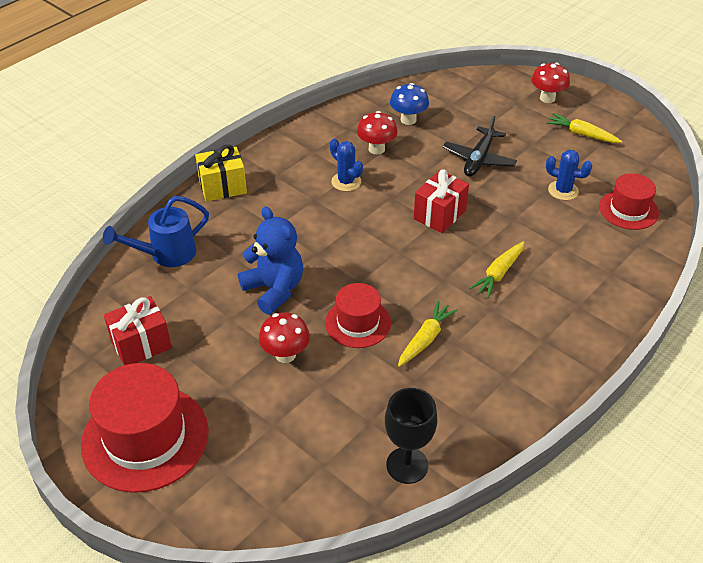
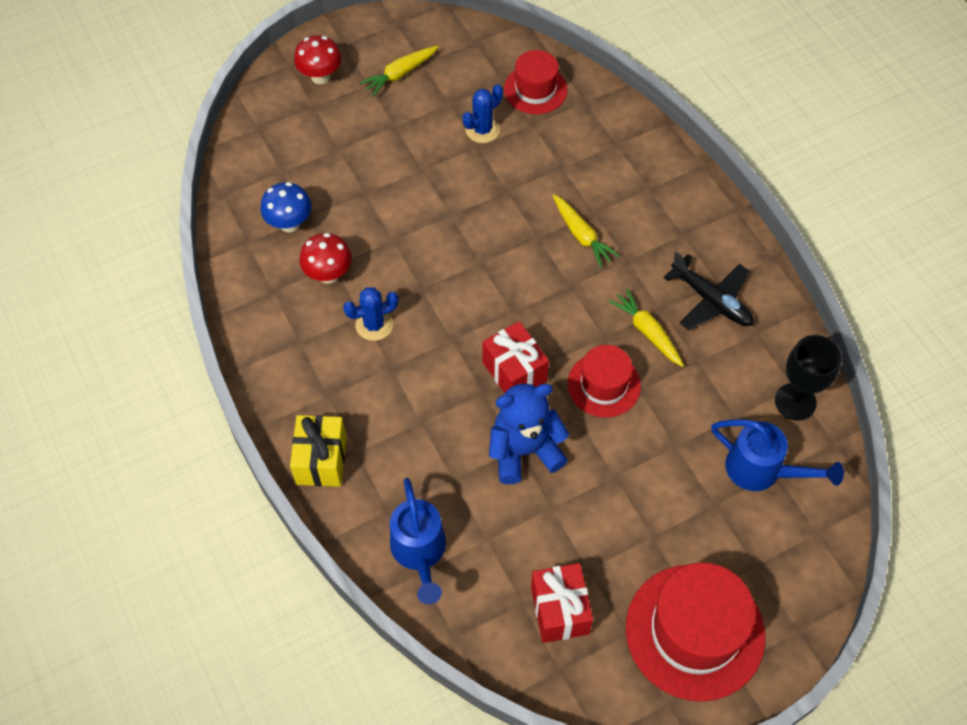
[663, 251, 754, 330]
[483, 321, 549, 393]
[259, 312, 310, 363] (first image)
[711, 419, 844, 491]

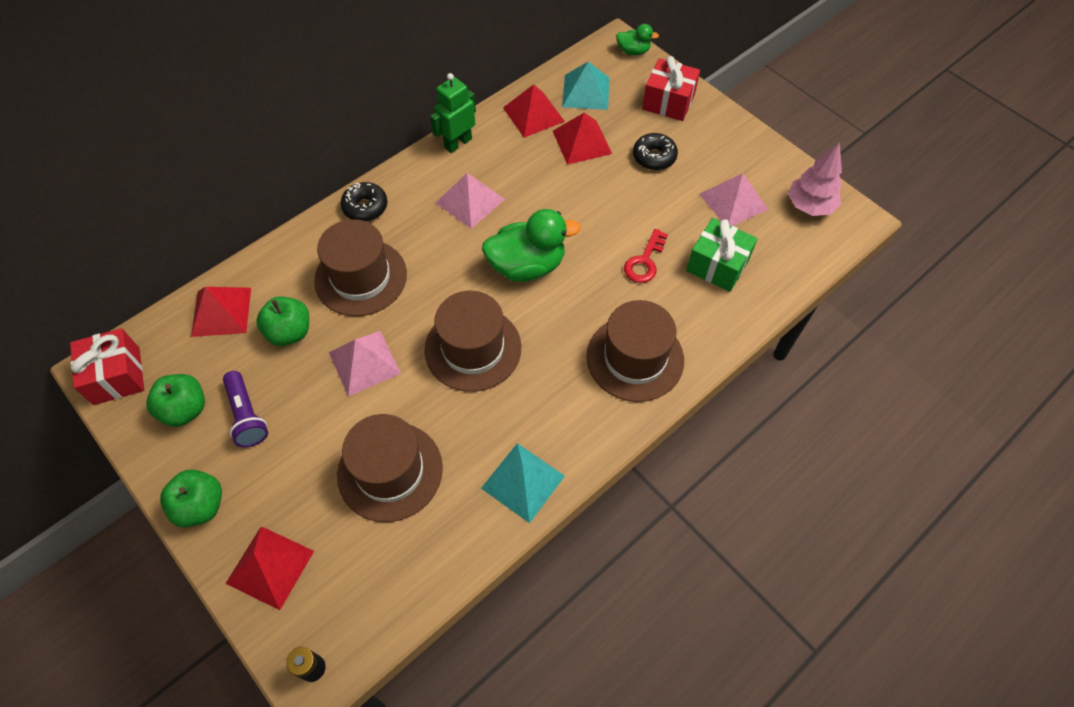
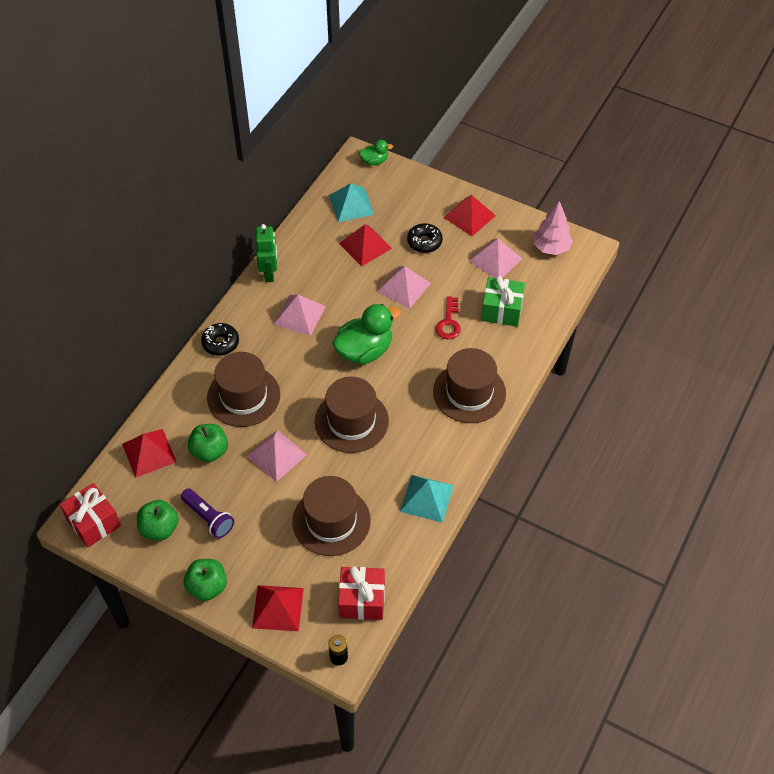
[338, 566, 385, 620]
[256, 224, 277, 282]
[443, 195, 496, 236]
[377, 266, 431, 309]

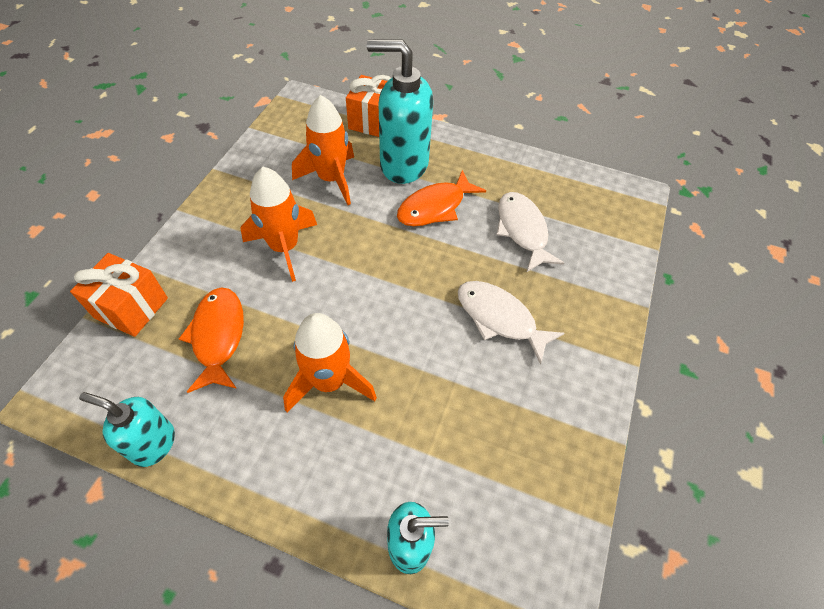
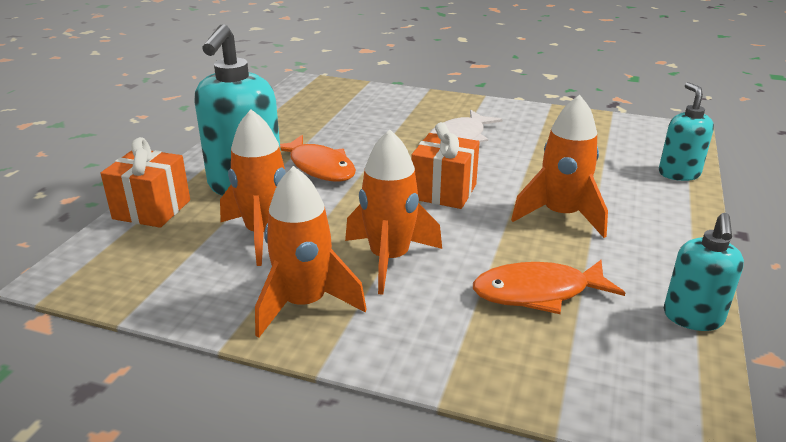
[496, 192, 565, 272] (first image)
[411, 122, 480, 209]
[255, 166, 367, 338]

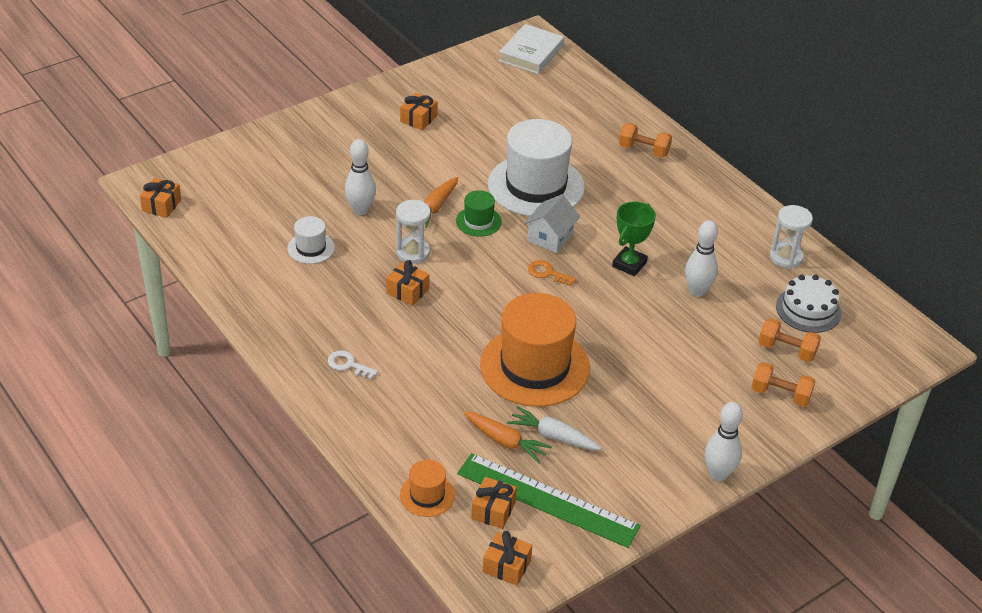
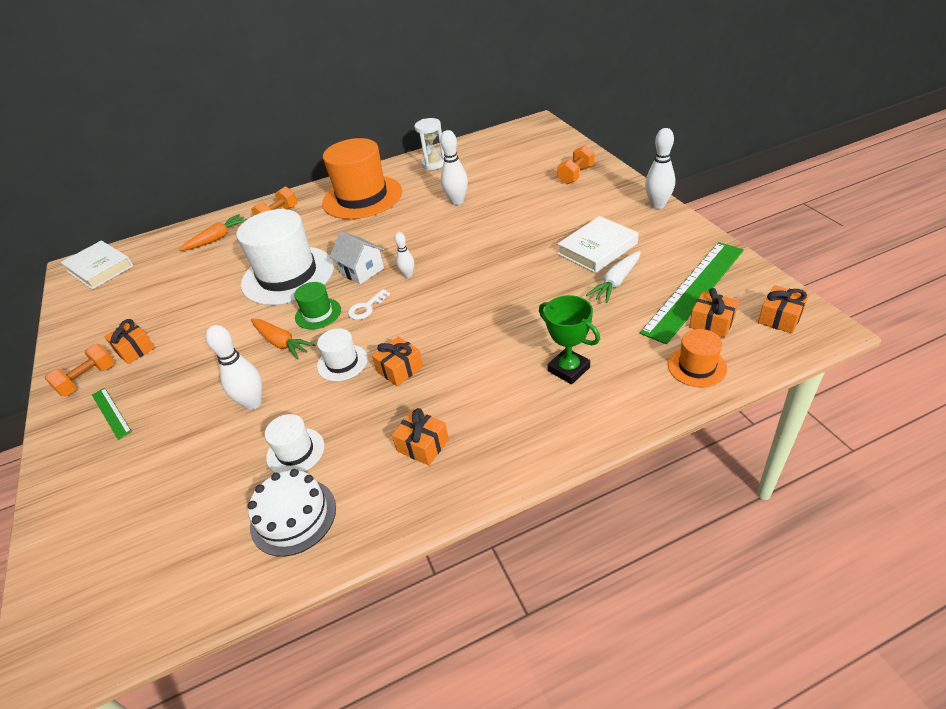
[392, 408, 449, 465]
[317, 328, 368, 381]
[539, 295, 600, 384]
[395, 232, 414, 278]
[248, 469, 336, 557]
[322, 138, 402, 219]
[45, 344, 115, 396]
[348, 289, 390, 320]
[179, 214, 247, 251]
[557, 216, 639, 273]
[92, 388, 132, 440]

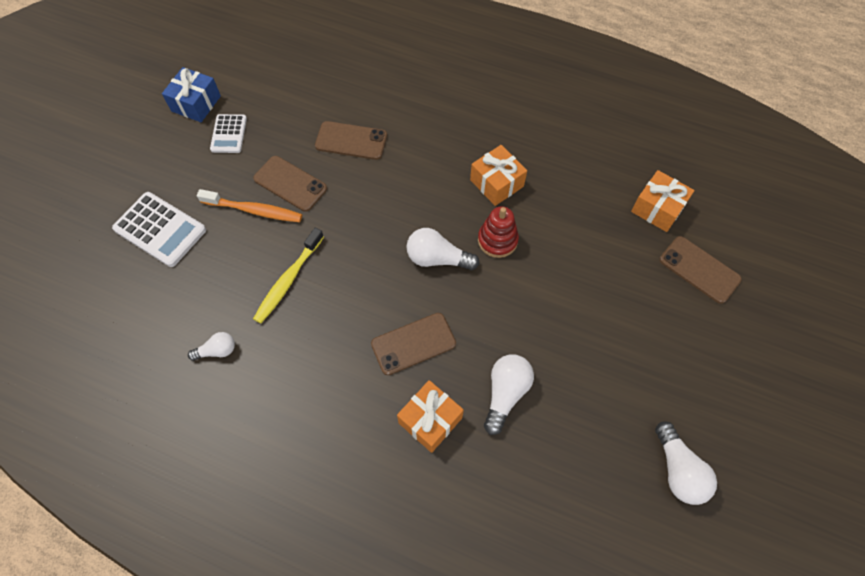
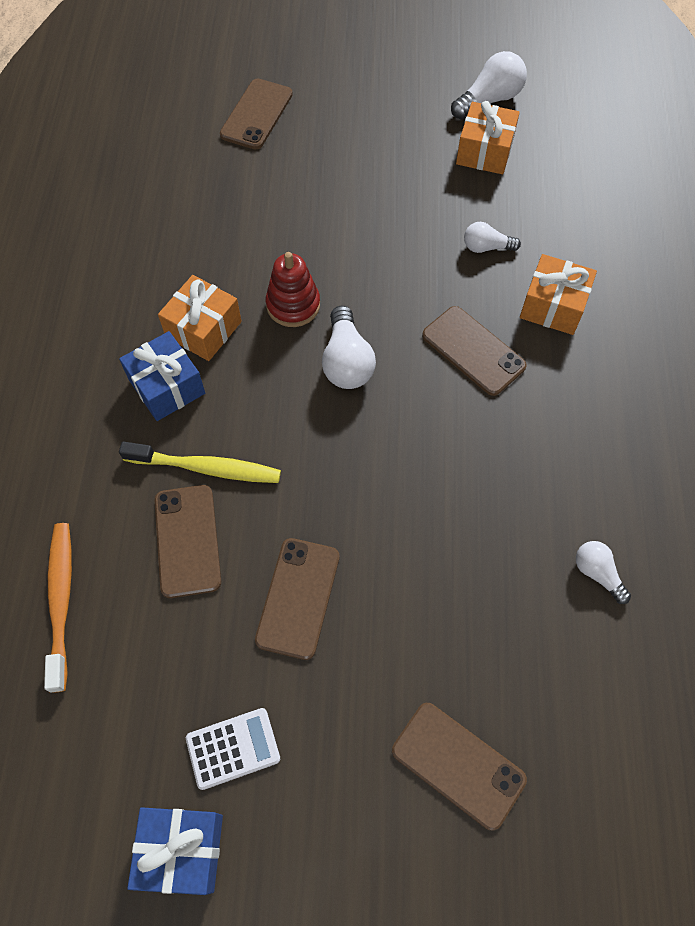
[456, 101, 520, 174]
[44, 523, 72, 693]
[392, 703, 527, 830]
[119, 442, 281, 483]
[464, 222, 521, 253]
[119, 331, 205, 421]

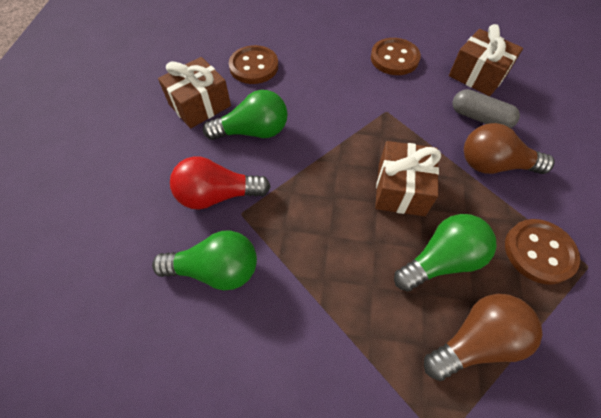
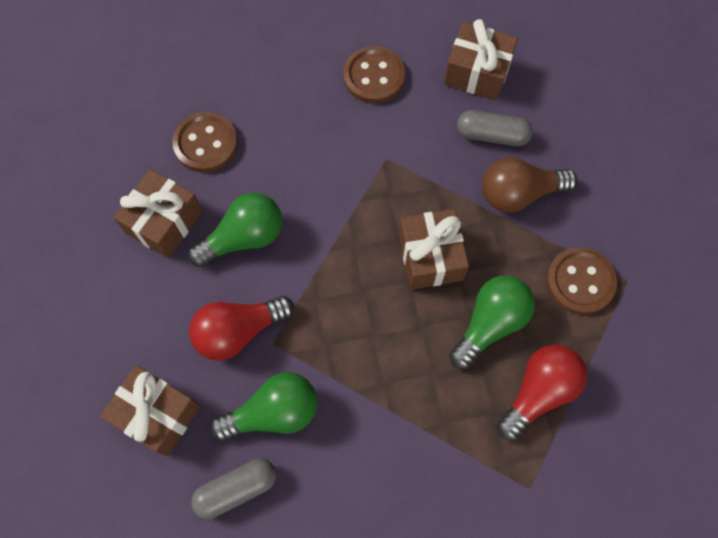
[497, 345, 587, 440]
[100, 365, 200, 456]
[191, 458, 276, 519]

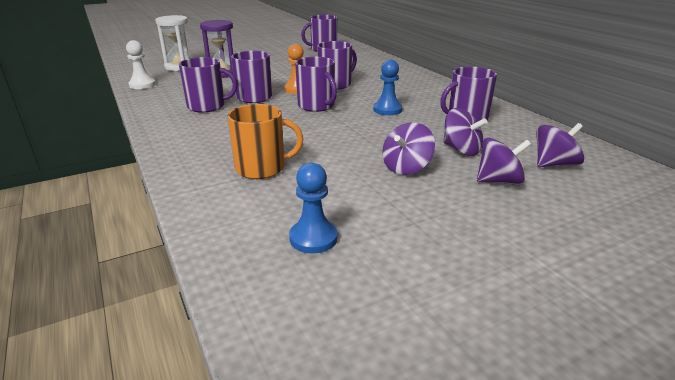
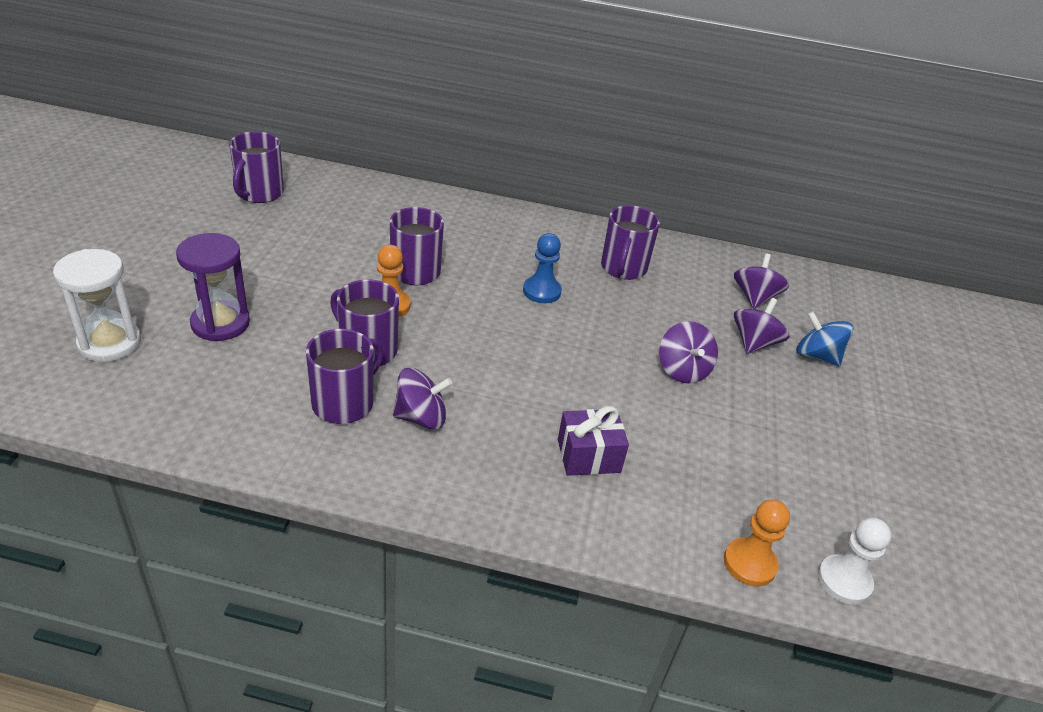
[818, 518, 891, 605]
[295, 57, 337, 112] (first image)
[558, 406, 629, 476]
[393, 368, 453, 429]
[289, 163, 338, 253] (first image)
[797, 311, 853, 366]
[724, 499, 790, 587]

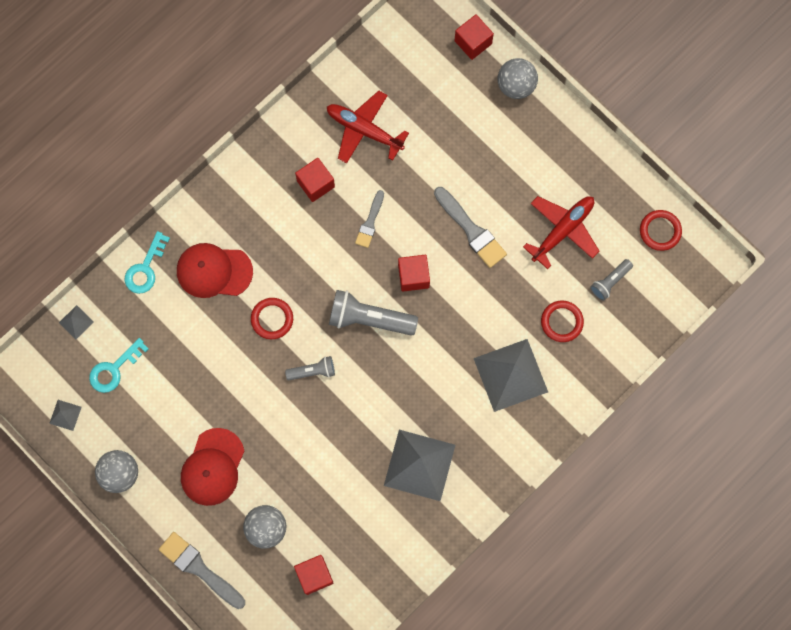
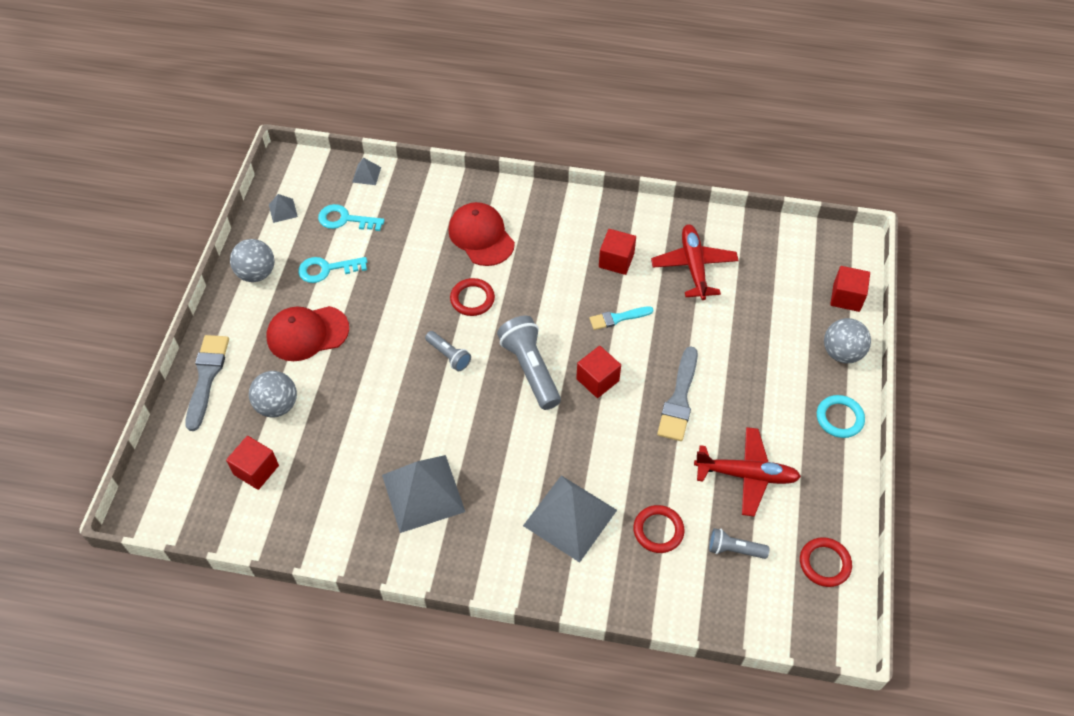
[589, 306, 653, 330]
[298, 257, 367, 283]
[817, 395, 865, 438]

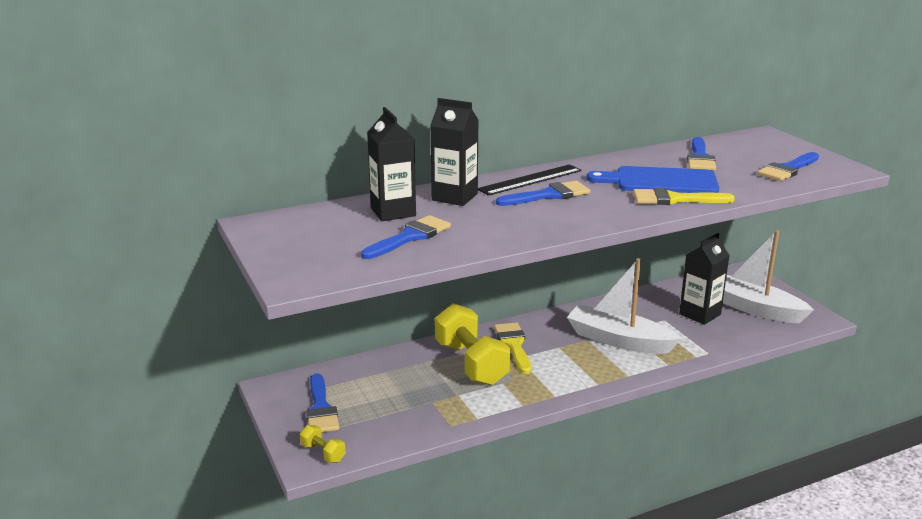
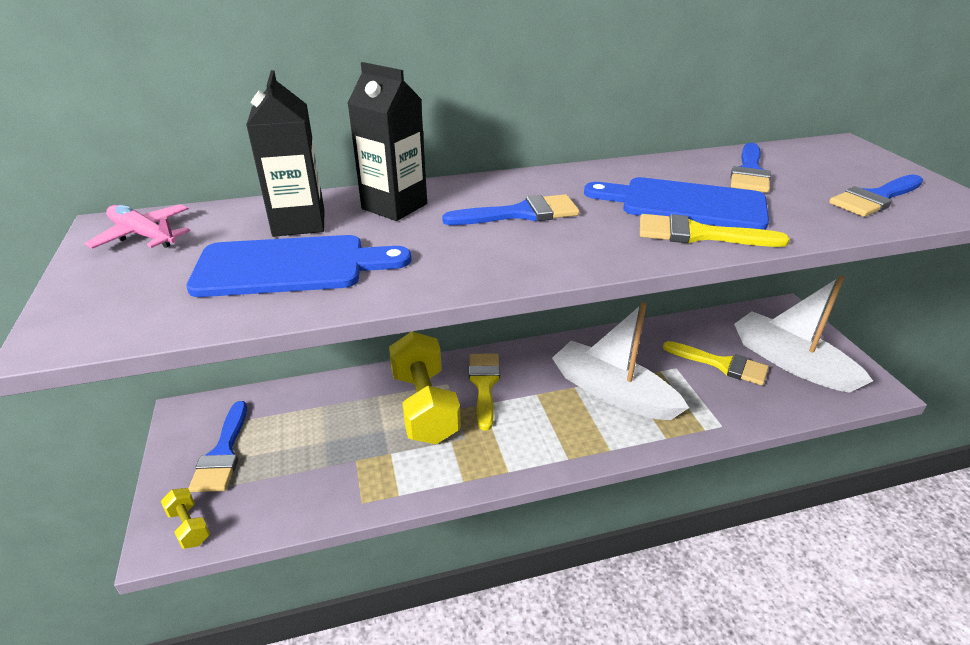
[478, 164, 582, 196] (first image)
[186, 235, 411, 297]
[663, 341, 769, 385]
[85, 204, 190, 249]

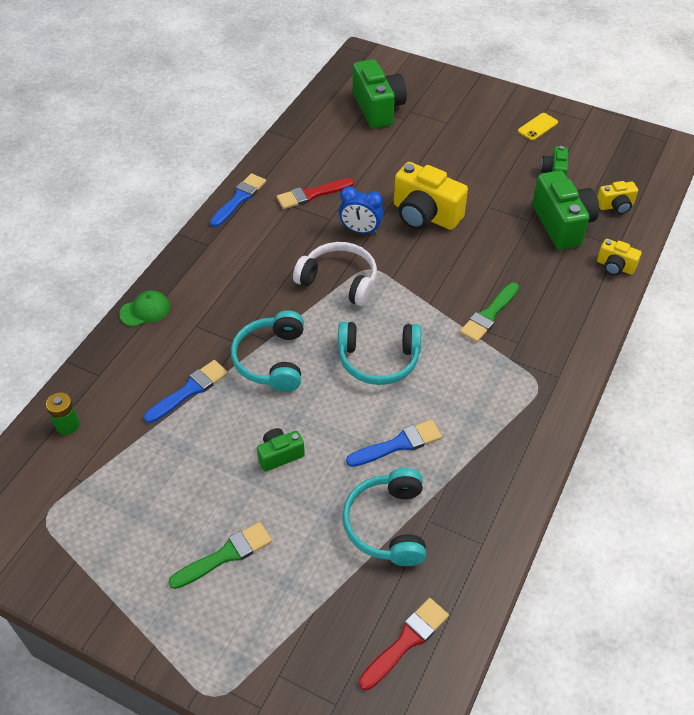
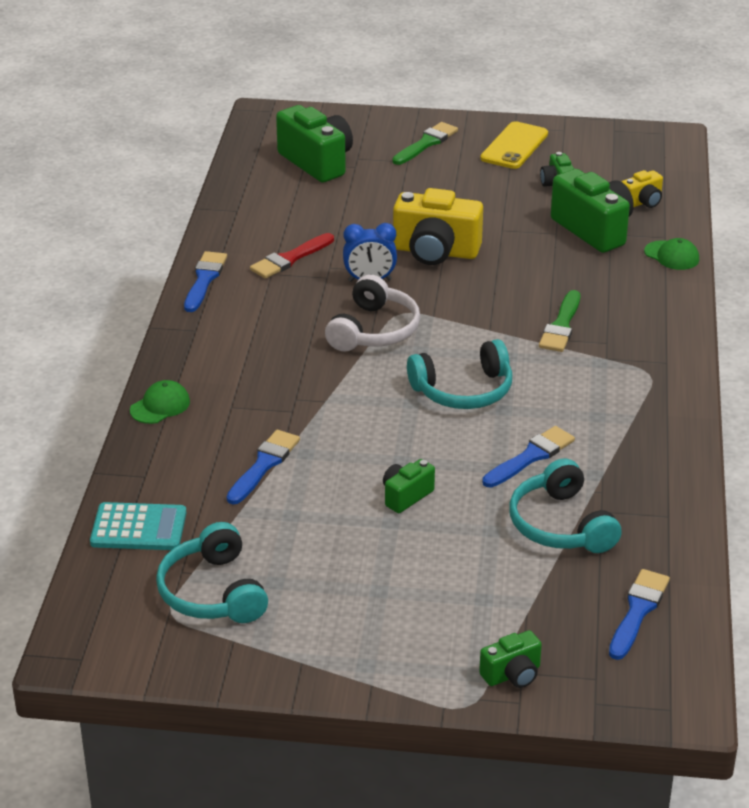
[480, 121, 548, 169]
[644, 238, 699, 270]
[325, 275, 420, 351]
[156, 522, 268, 623]
[90, 502, 186, 550]
[392, 122, 458, 165]
[609, 569, 670, 660]
[479, 630, 542, 688]

